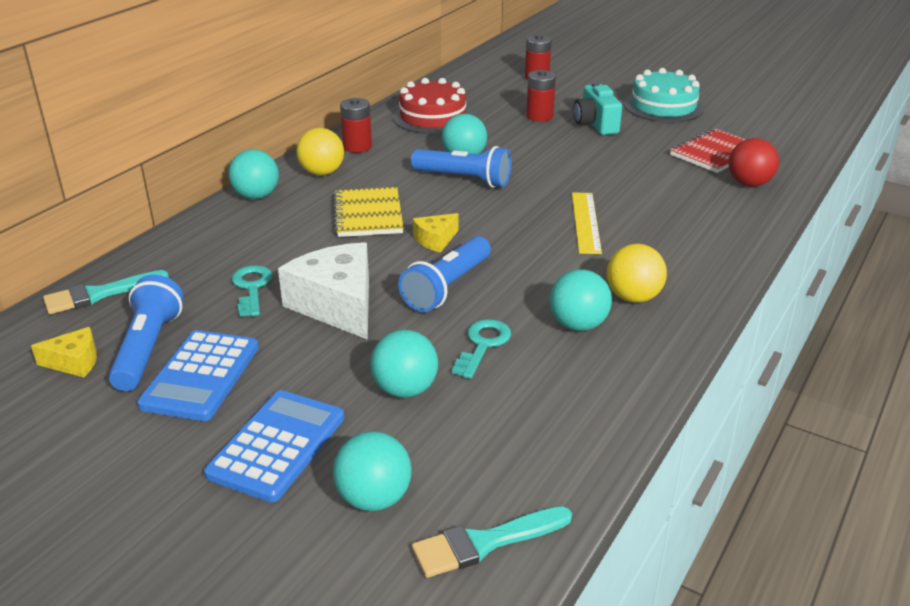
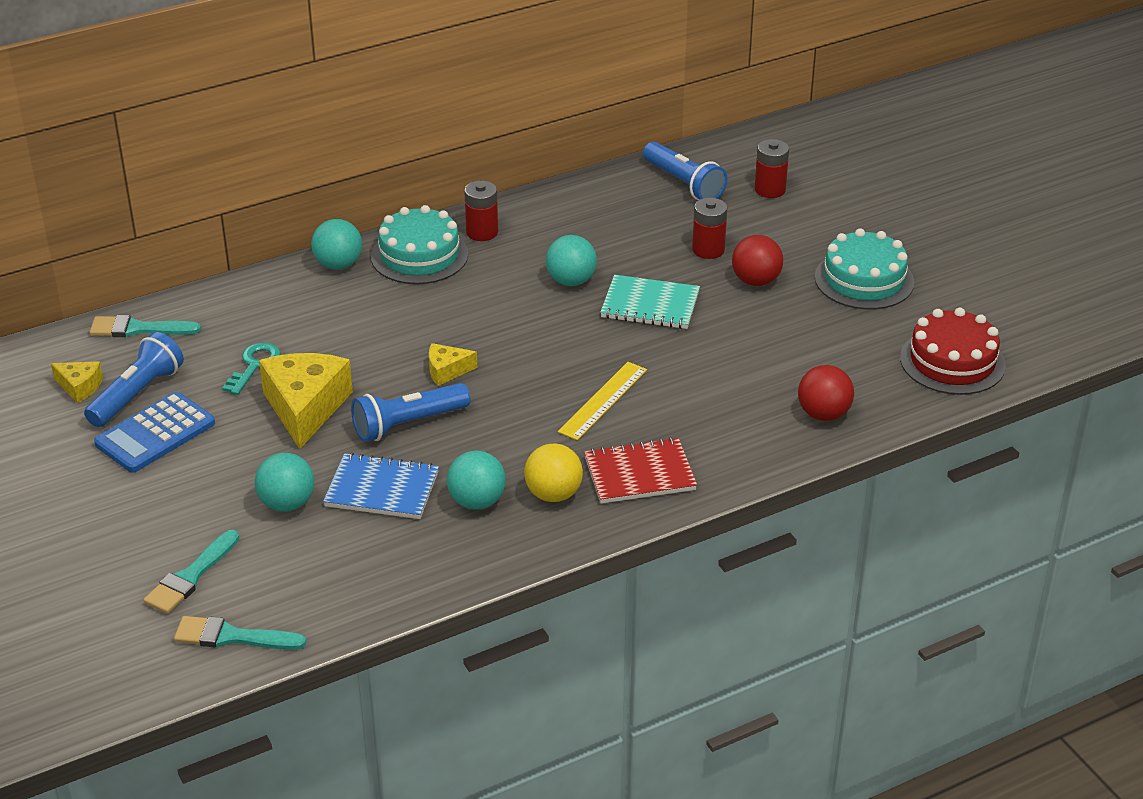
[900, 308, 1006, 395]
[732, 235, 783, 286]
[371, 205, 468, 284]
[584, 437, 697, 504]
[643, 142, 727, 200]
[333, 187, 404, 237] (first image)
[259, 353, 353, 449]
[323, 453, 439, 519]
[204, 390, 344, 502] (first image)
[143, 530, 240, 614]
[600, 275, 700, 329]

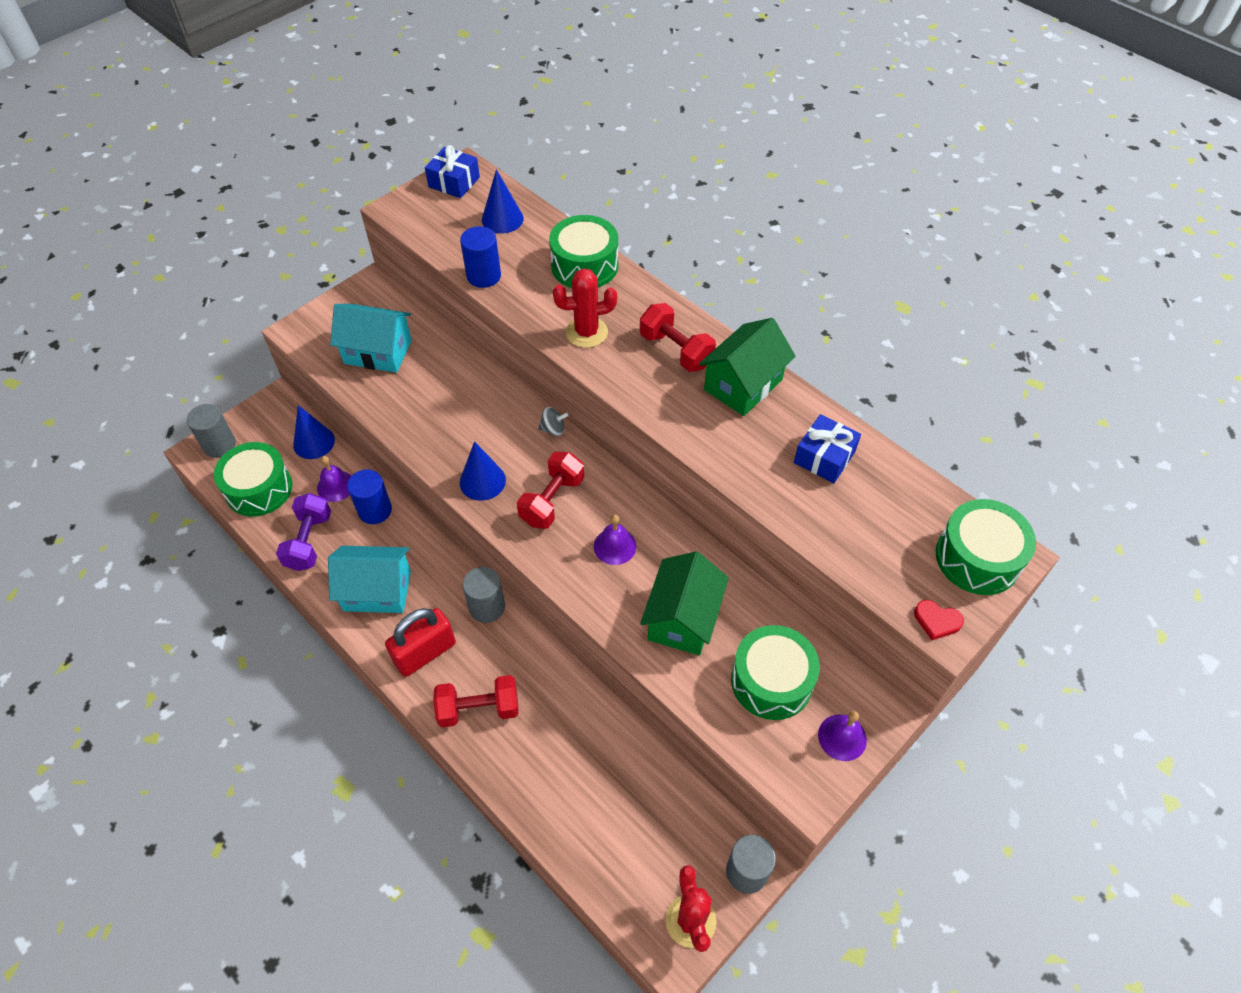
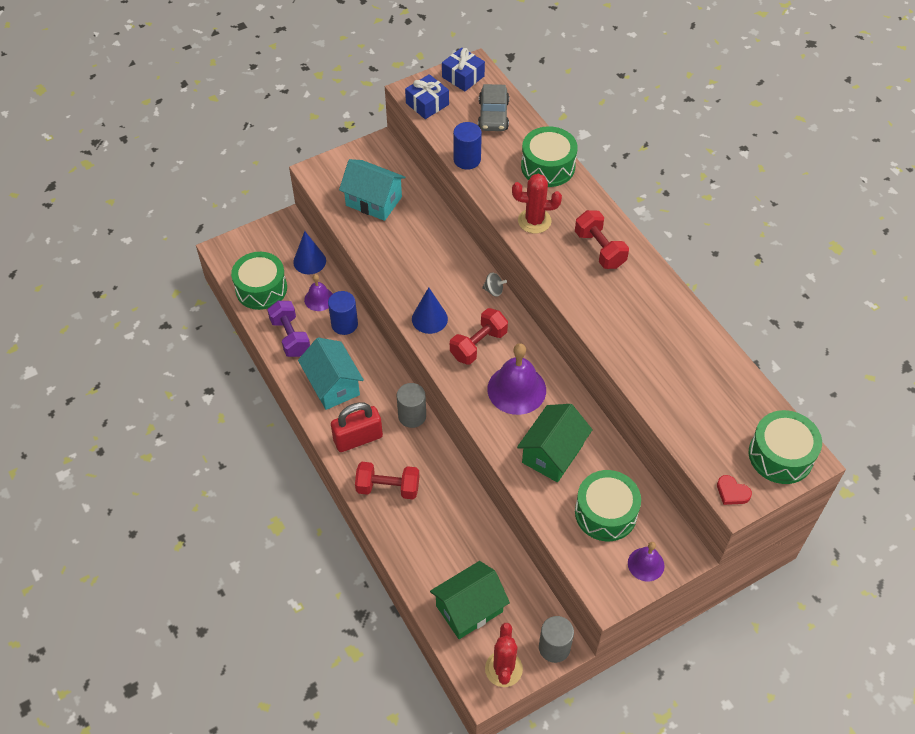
[478, 84, 509, 131]
[430, 561, 510, 639]
[187, 404, 236, 458] (first image)
[405, 74, 449, 119]
[267, 301, 310, 357]
[487, 343, 546, 415]
[298, 337, 364, 410]

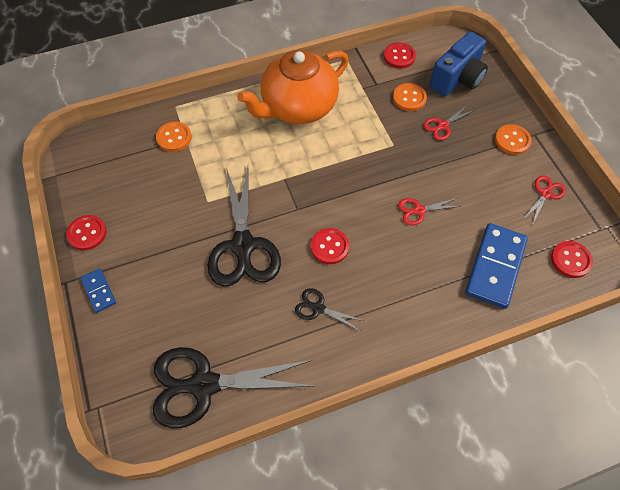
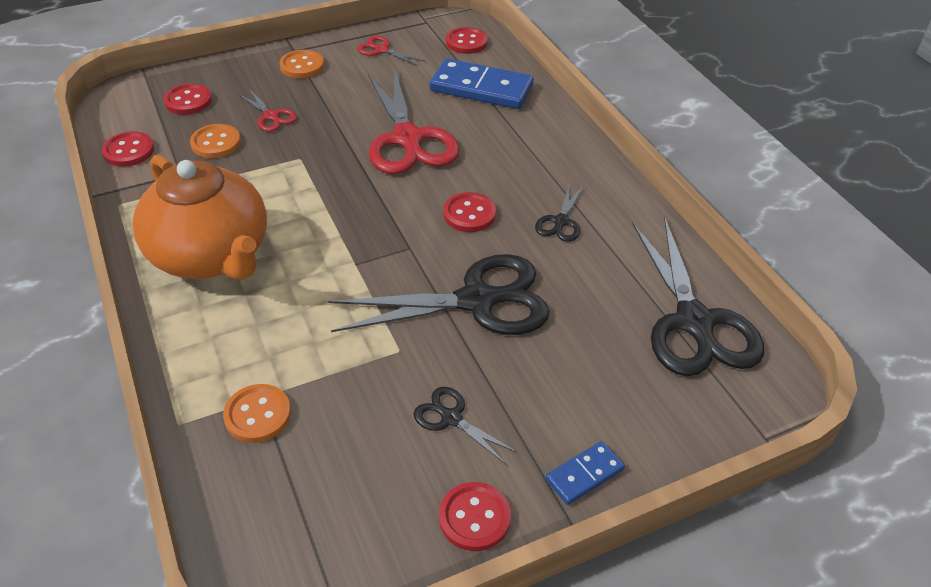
[164, 83, 212, 115]
[368, 67, 460, 174]
[414, 387, 518, 464]

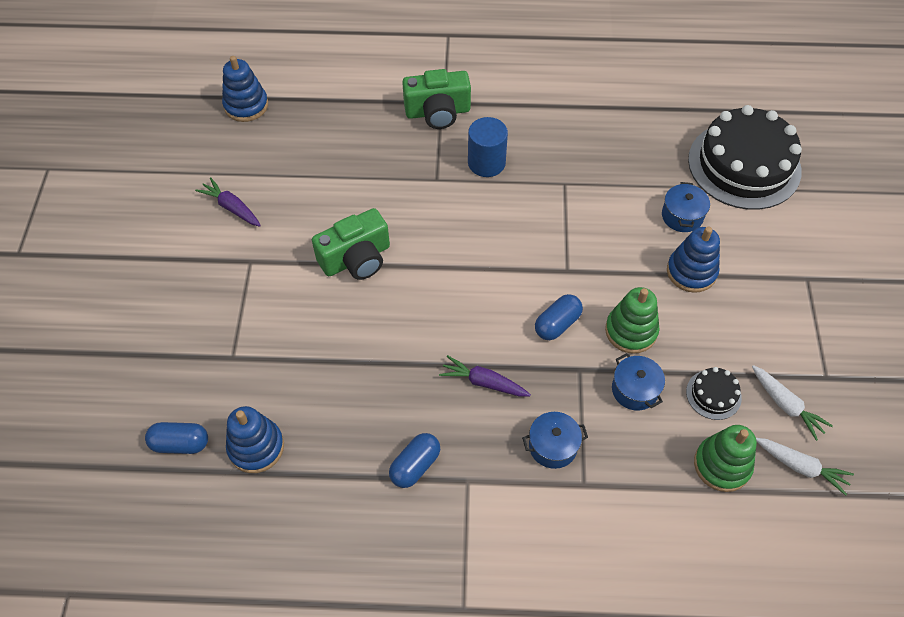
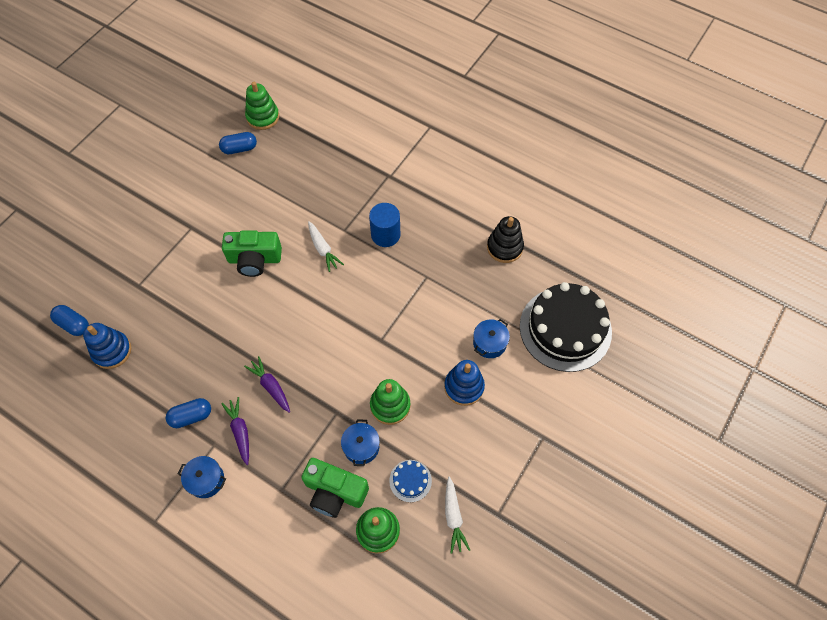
[245, 82, 279, 130]
[302, 458, 369, 518]
[221, 397, 249, 465]
[219, 132, 257, 154]
[389, 460, 432, 502]
[178, 456, 226, 498]
[308, 221, 344, 272]
[487, 216, 524, 263]

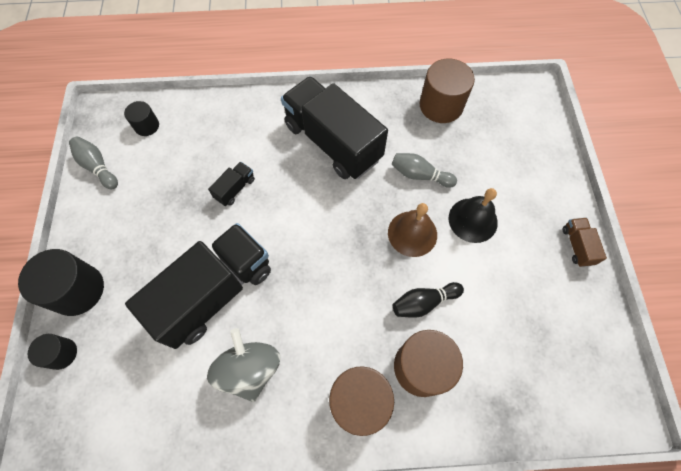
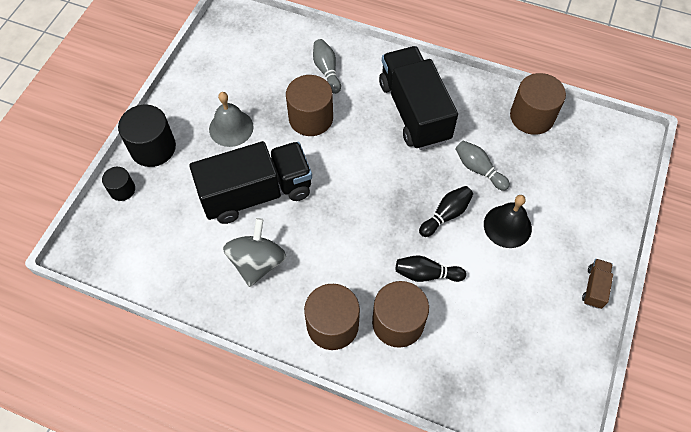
[124, 101, 159, 136] (first image)
[313, 39, 341, 94]
[286, 75, 333, 136]
[419, 186, 473, 237]
[209, 92, 254, 147]

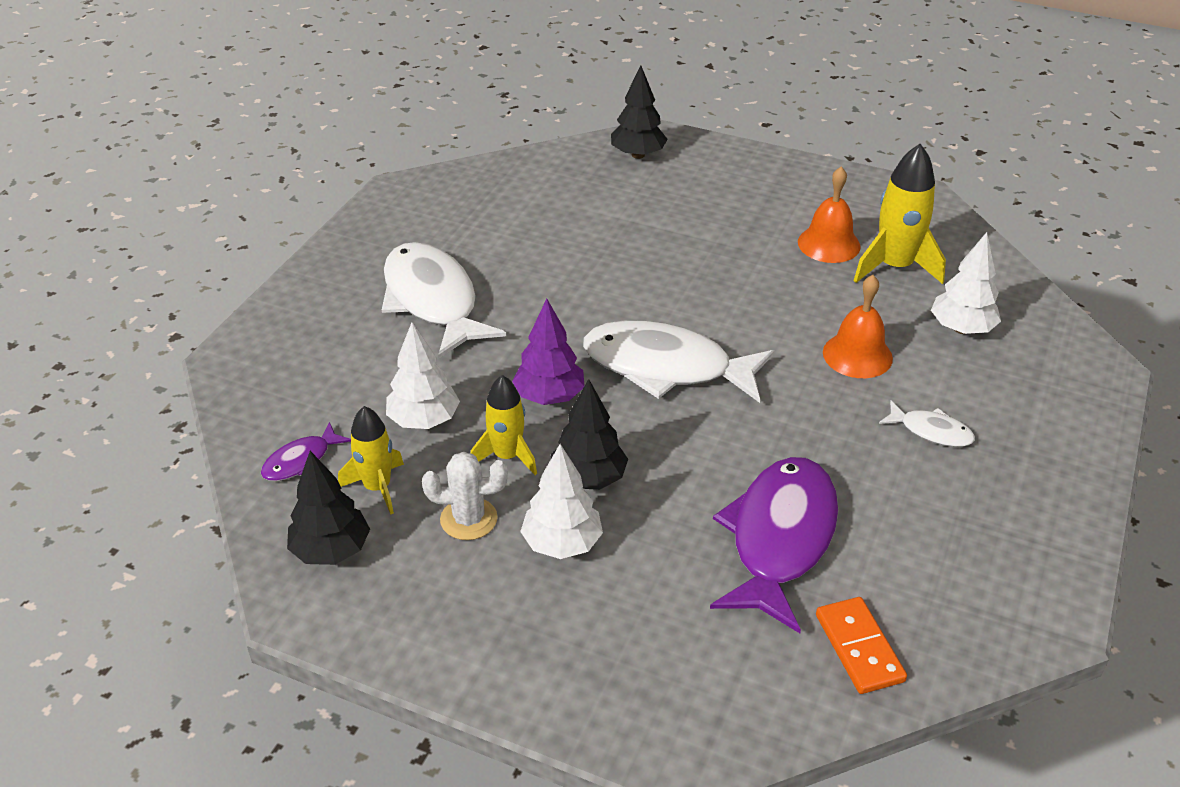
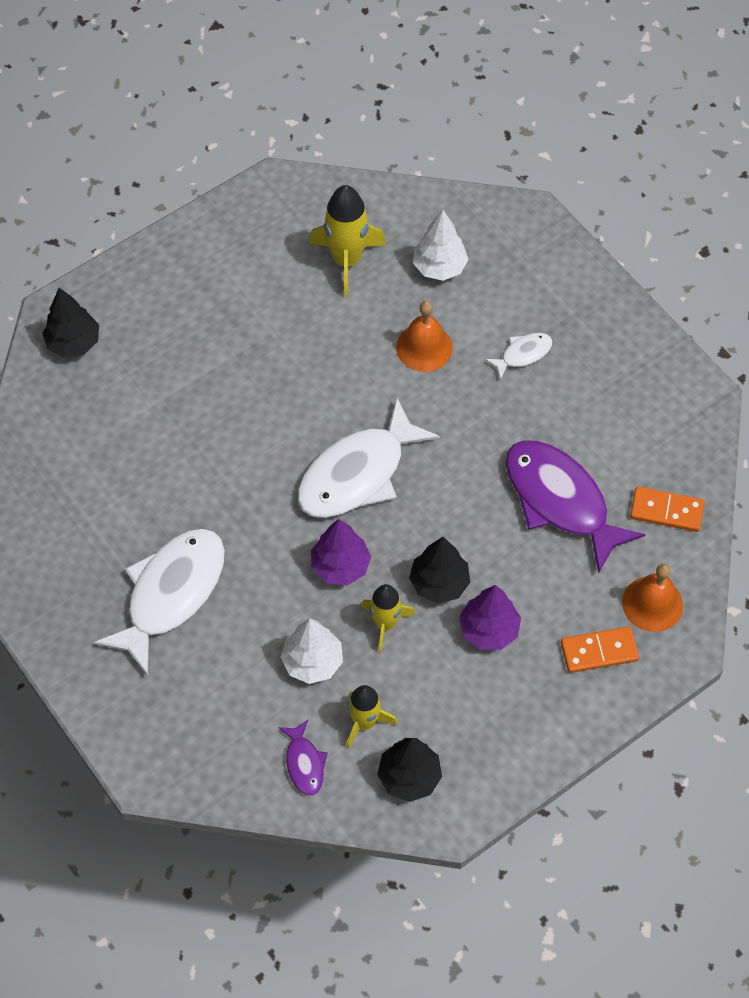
[622, 564, 683, 632]
[93, 528, 225, 676]
[459, 585, 521, 650]
[422, 452, 508, 540] (first image)
[561, 627, 639, 673]

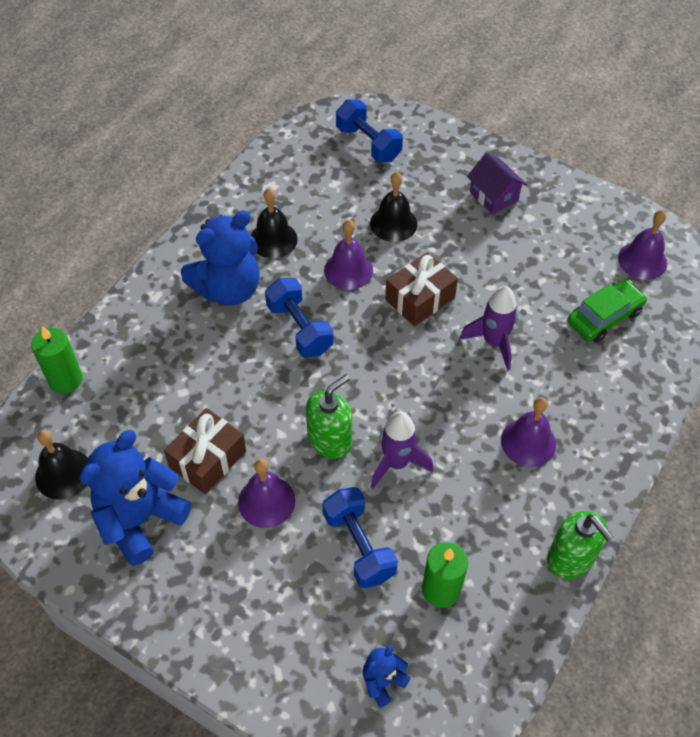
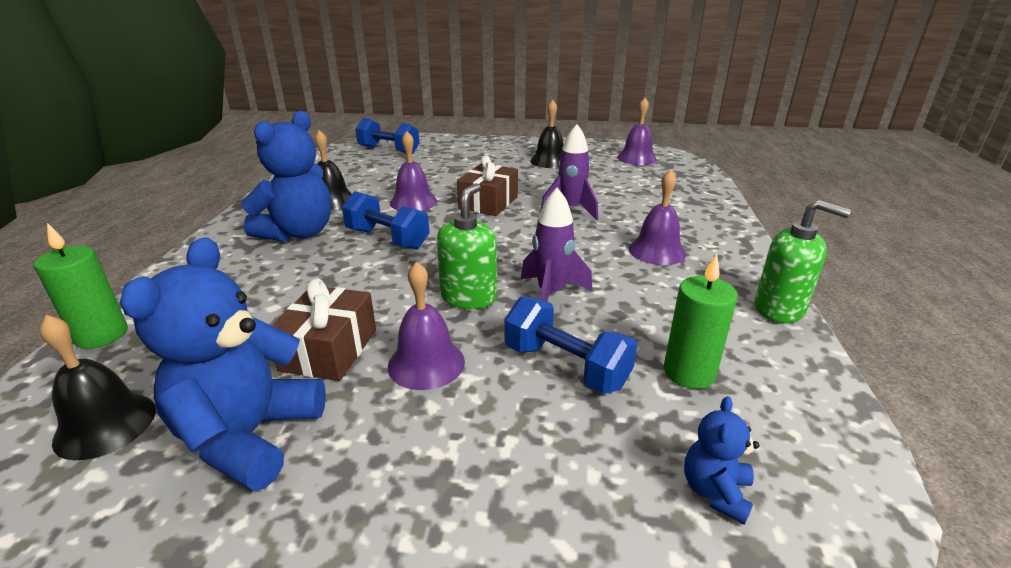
[467, 153, 527, 215] (first image)
[530, 100, 564, 168]
[567, 279, 647, 342] (first image)

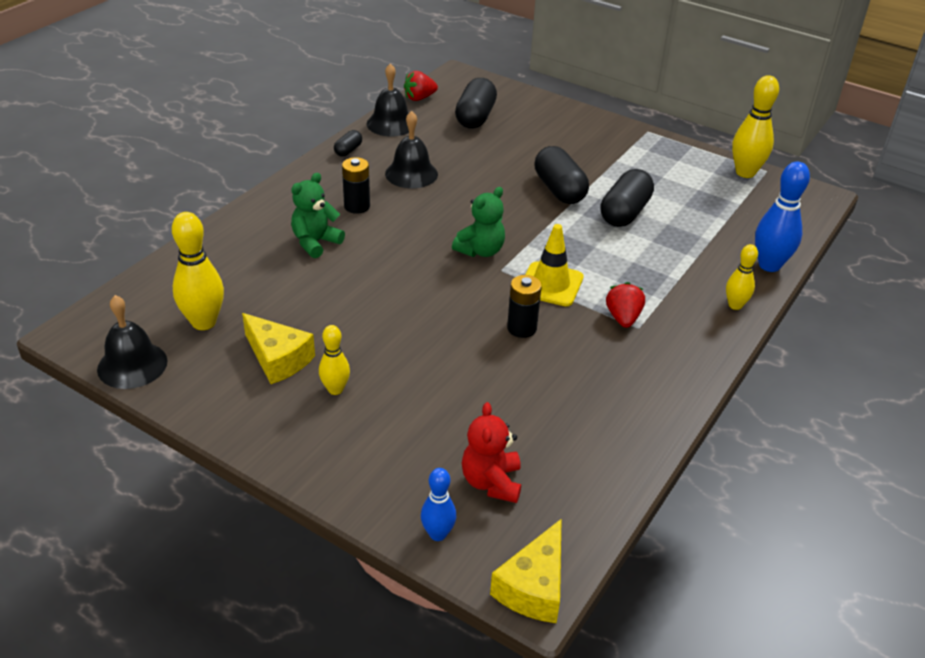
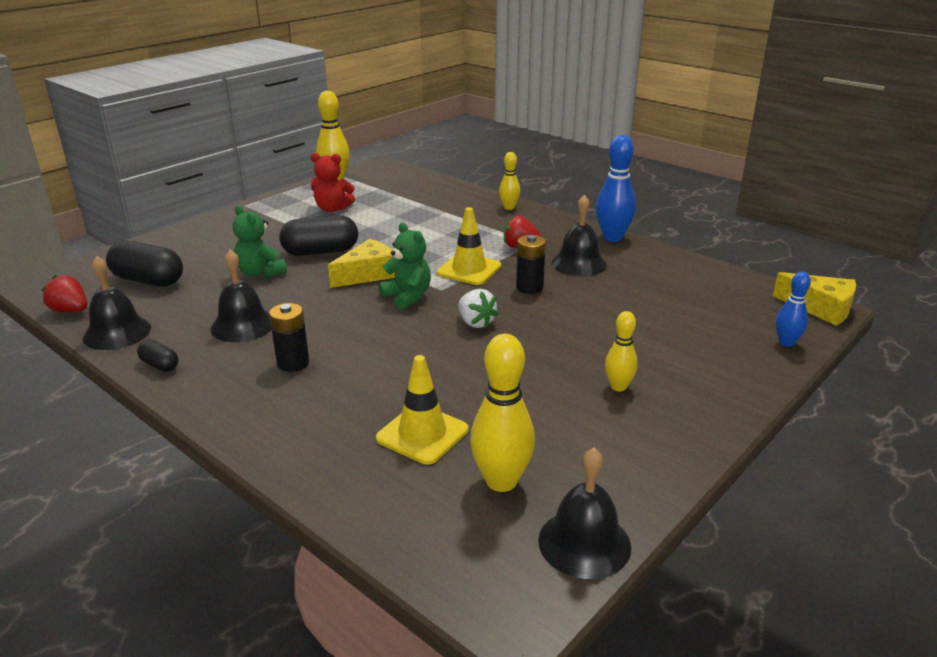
[42, 275, 87, 312]
[596, 135, 636, 242]
[600, 169, 654, 227] (first image)
[233, 205, 287, 277]
[328, 239, 395, 288]
[311, 153, 355, 212]
[552, 195, 607, 276]
[458, 289, 499, 328]
[376, 355, 468, 465]

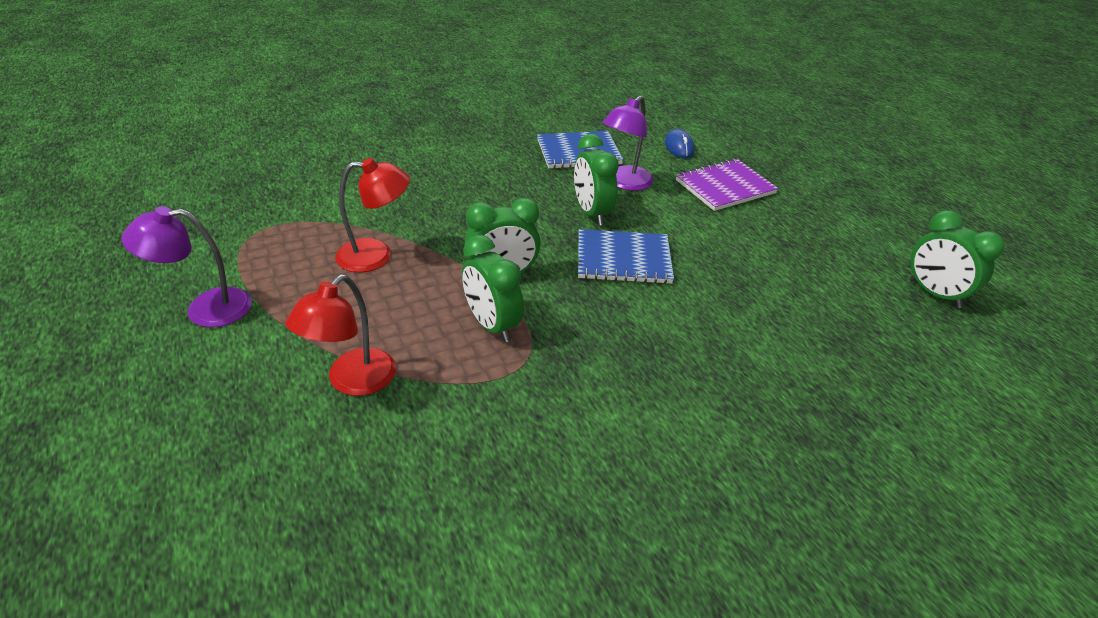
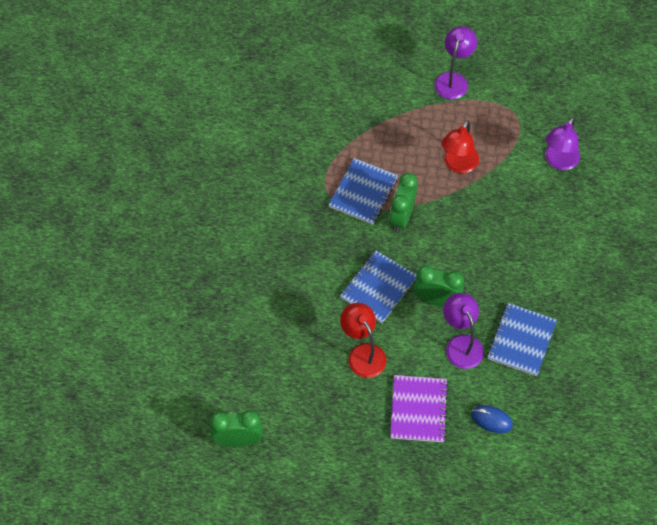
[328, 158, 398, 225]
[340, 303, 386, 378]
[545, 117, 580, 170]

